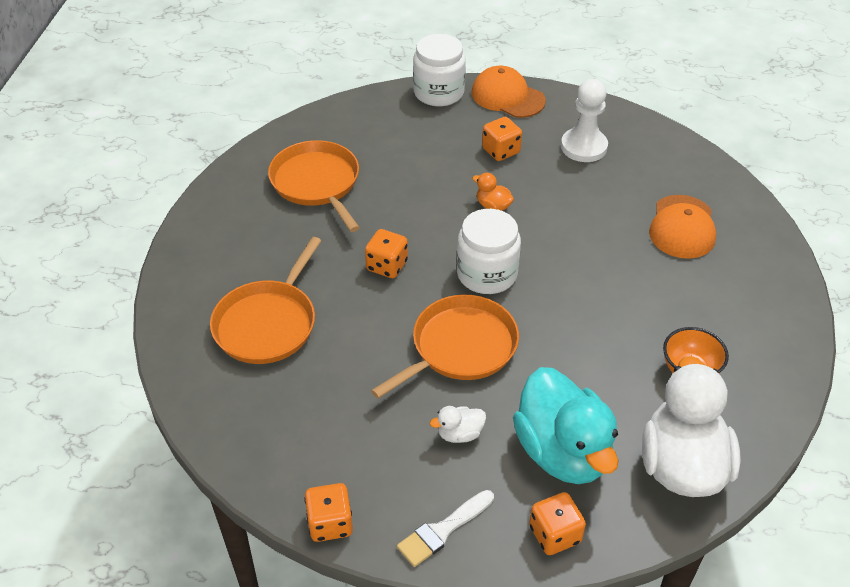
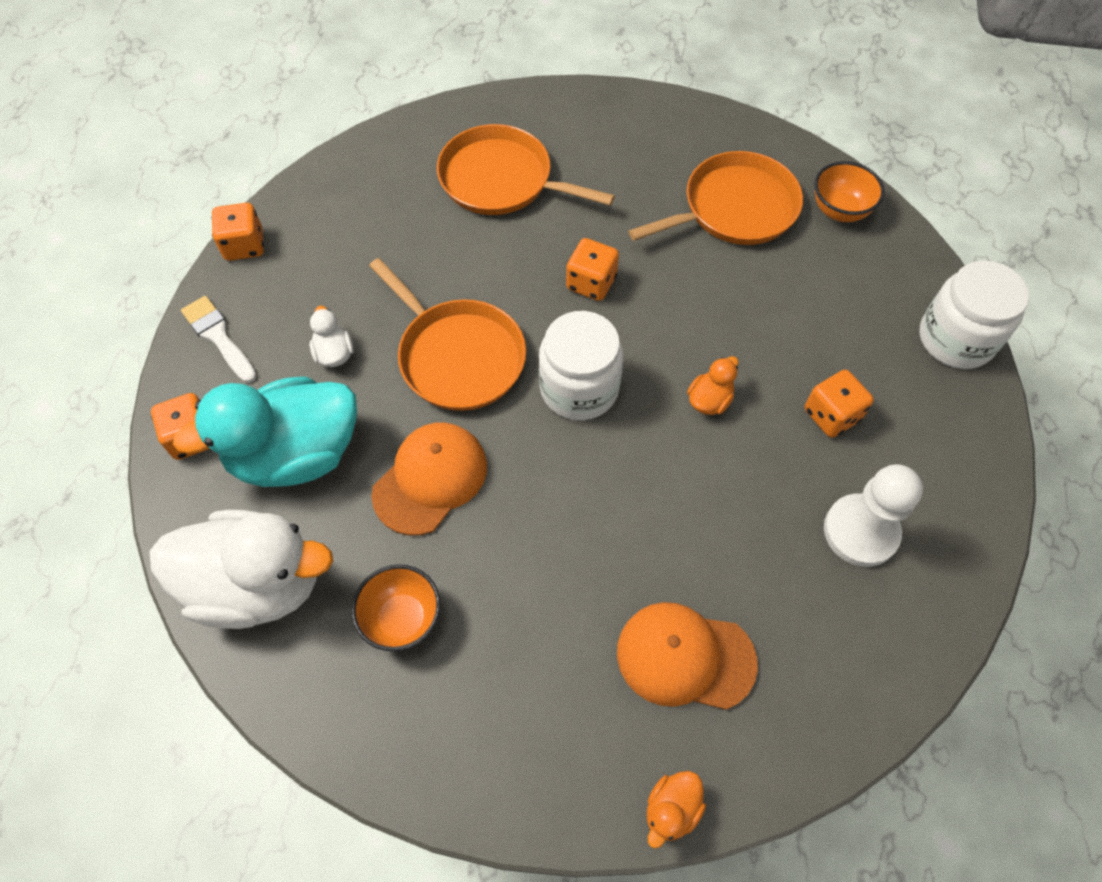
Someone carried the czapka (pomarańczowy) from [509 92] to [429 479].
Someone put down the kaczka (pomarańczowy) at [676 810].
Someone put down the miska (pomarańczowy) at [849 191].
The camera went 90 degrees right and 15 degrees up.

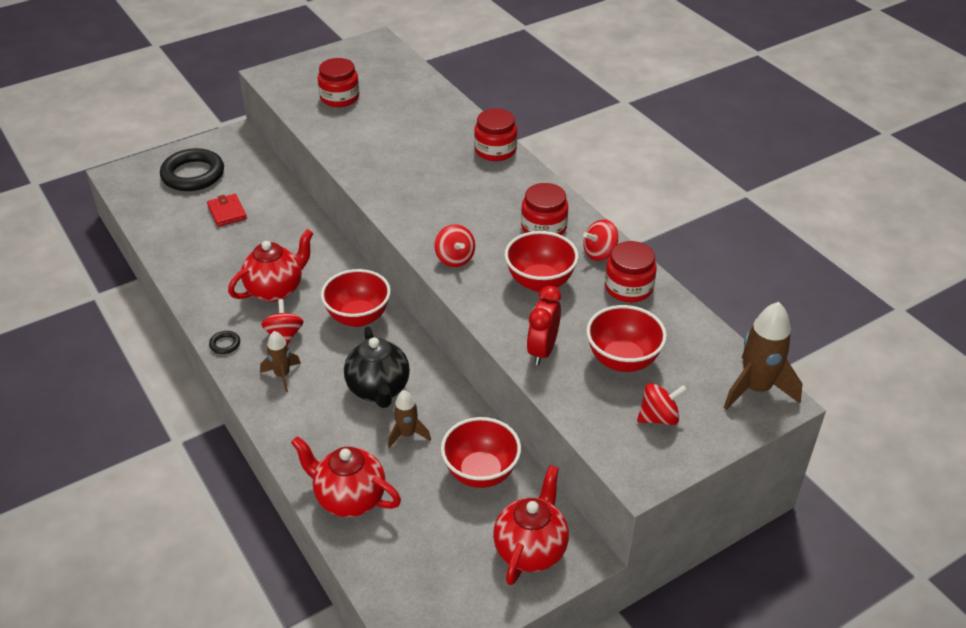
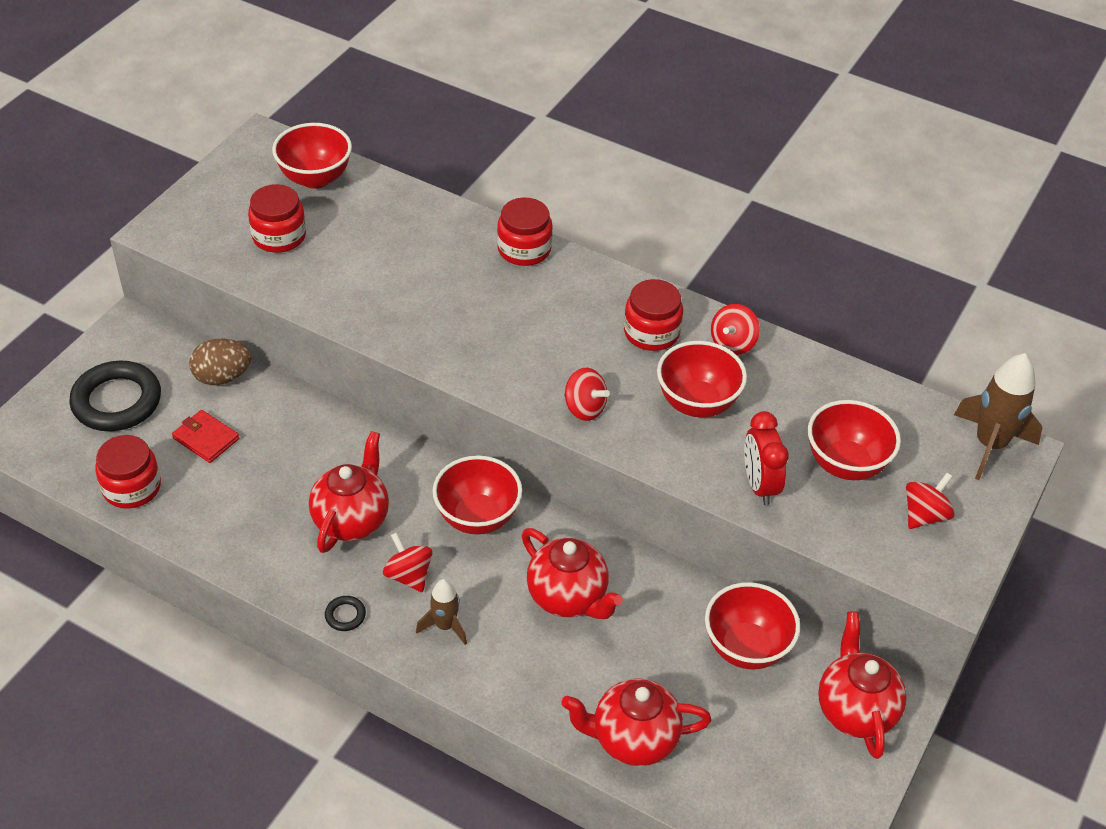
Someone repainted the imbryk (czarny) at [377 367], which became the imbryk (czerwony) at [572 573].
Someone took away the rakieta (brązowy) at [409 419].
Someone carried the słoik (czerwony) from [631 271] to [128 472].
Someone put down the jajko (brązowy) at [220 362].
Someone put down the miska (czerwony) at [312 156].
The camera went 30 degrees left and 5 degrees up.

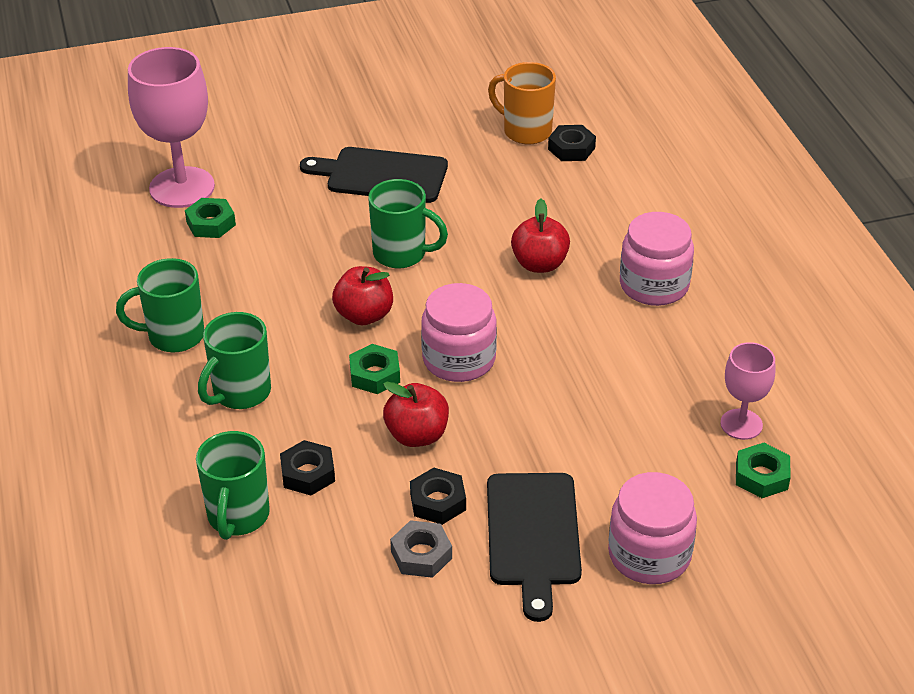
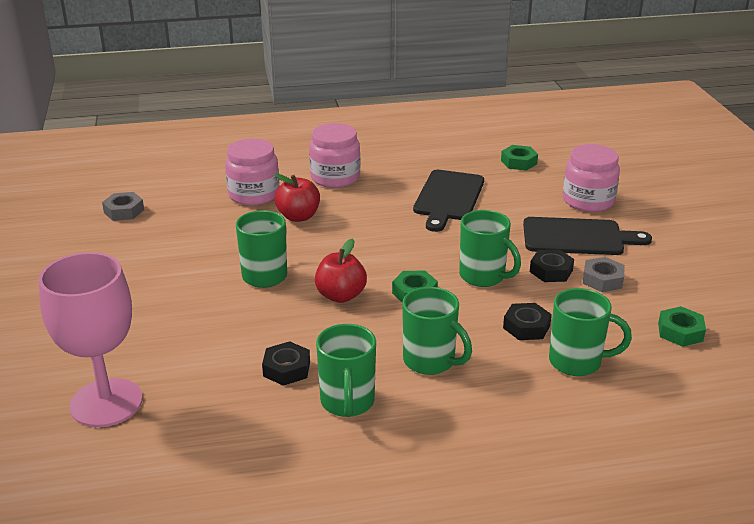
Someone carried the nakrętka (zielony) from [210 218] to [682 326].
Someone carried the deska do krojenia (czarny) from [374 175] to [448 201].
Someone swapped the jabłko (czerwony) at [416 414] for the kubek (zielony) at [490 248].
Someone carried the słoik (różowy) from [459 332] to [252 172].
Someone swapped the kubek (pomarańczowy) at [522 103] for the nakrętka (szary) at [123 206].
Someone carried the nakrętka (czarny) from [572 143] to [286 363].
Someone took away the kielich (różowy) at [748 391].
The camera went 85 degrees left and 10 degrees down.

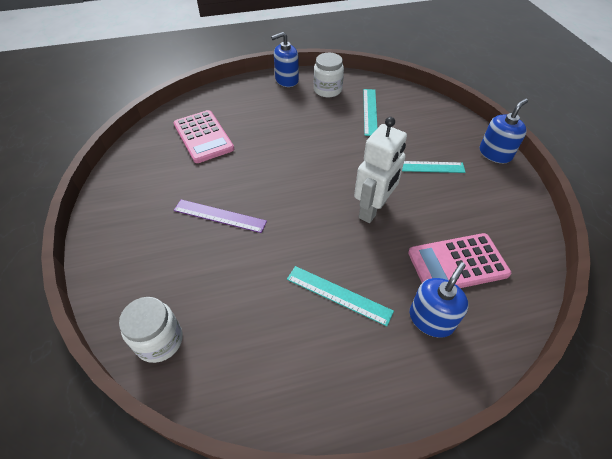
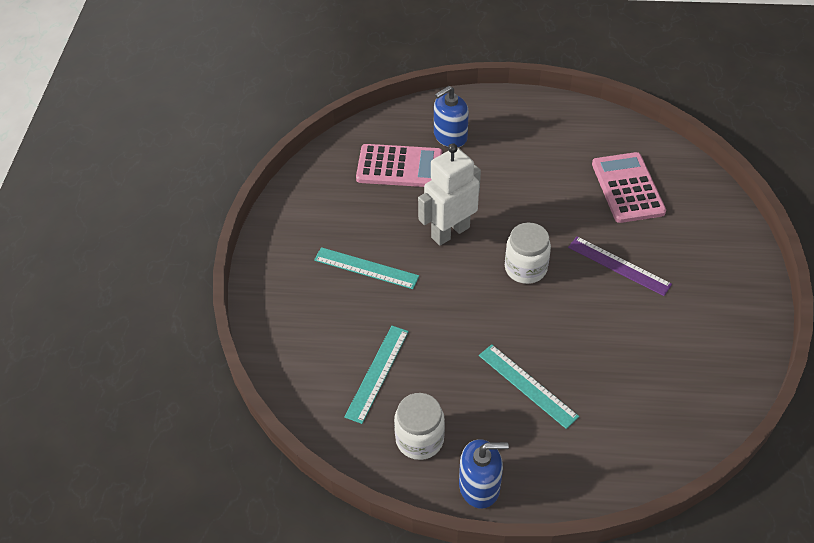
Someone carried the słoik (biały) from [151 330] to [528 253].
Someone carried the kalkulator (różowy) from [203 136] to [629 187].
Someone carried the linijka (turkusowy) from [340 296] to [529 386].
Someone took away the dozownik mydła (niebieski) at [504 130].
The camera went 160 degrees left and 0 degrees up.

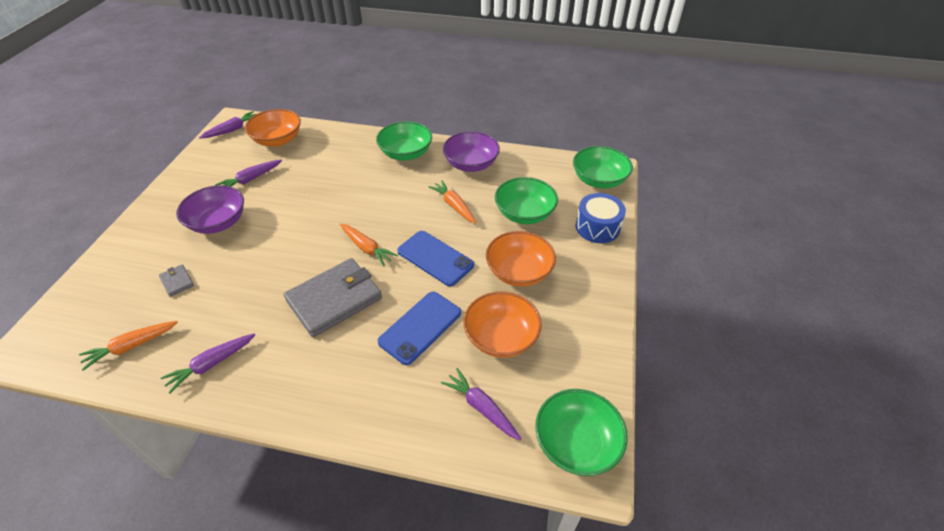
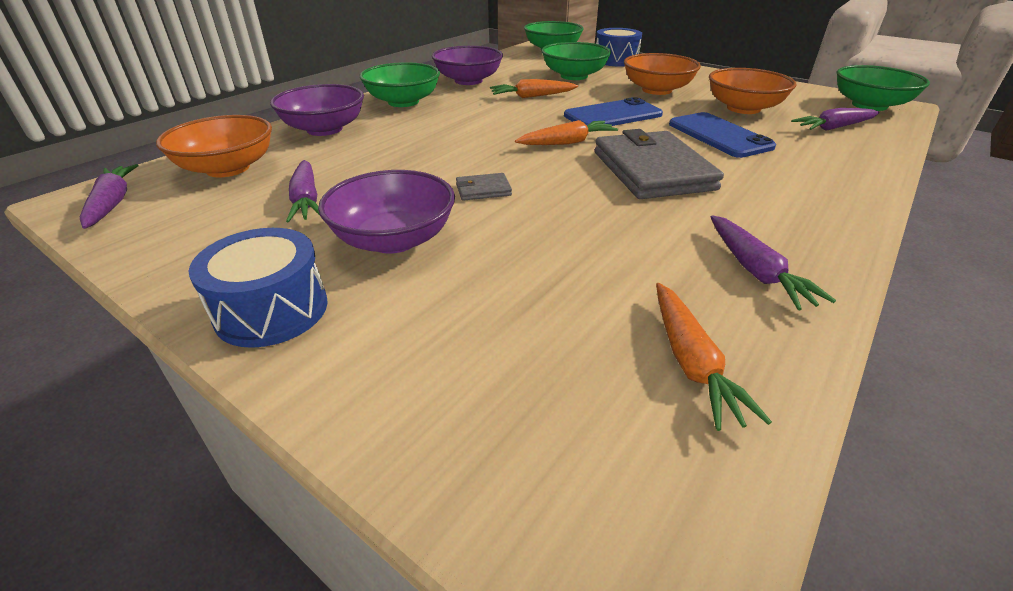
Someone carried the portfel (szary) from [176 280] to [484 187].
Someone put down the bęben (niebieski) at [258 288].
Someone put down the miska (fioletowy) at [317 110].
The camera went 65 degrees left and 10 degrees down.

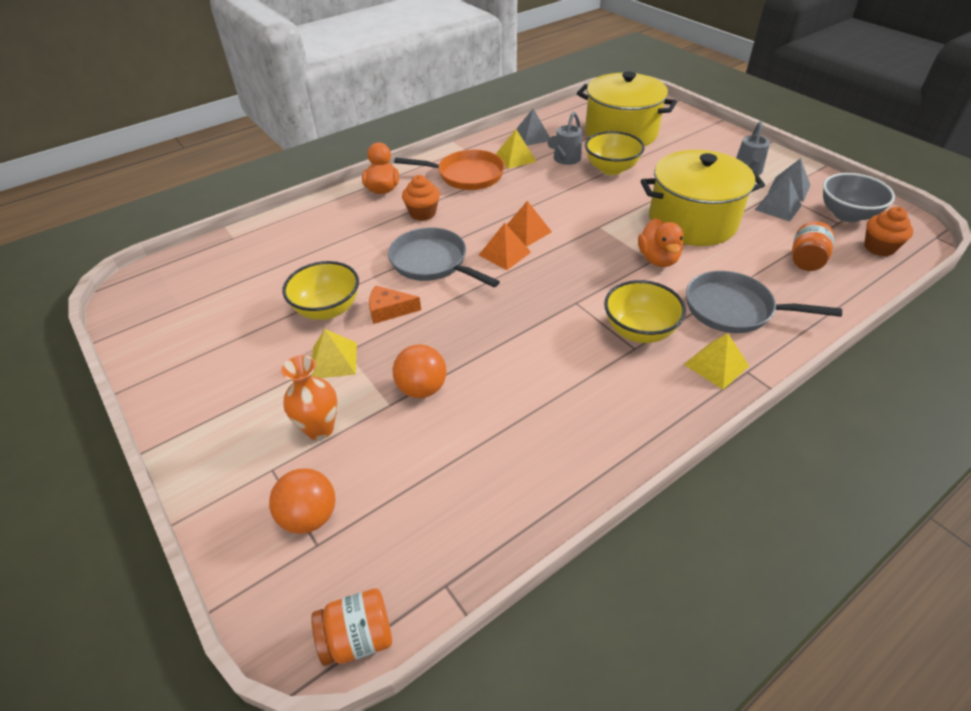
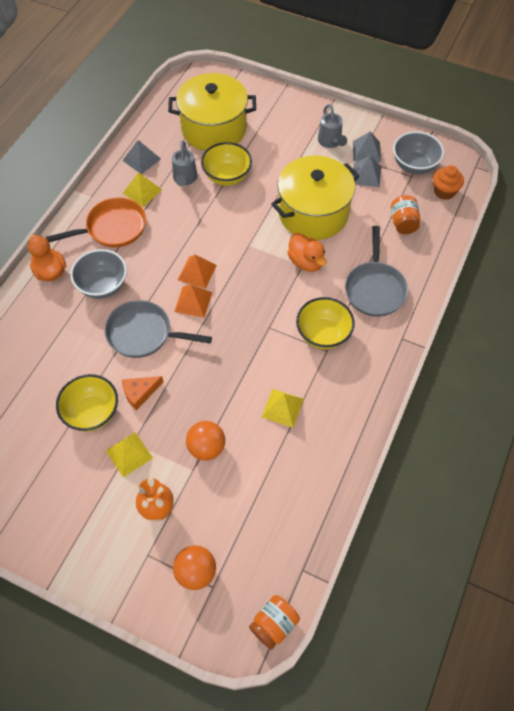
Someone swapped the muffinka (pomarańczowy) at [421 198] for the miska (szary) at [98 274].
Someone carried the piramida (żółty) from [716 361] to [283 408].
Someone rotated the patelnia (szary) at [764 302] by 75 degrees counterclockwise.
The camera went 30 degrees left and 15 degrees up.

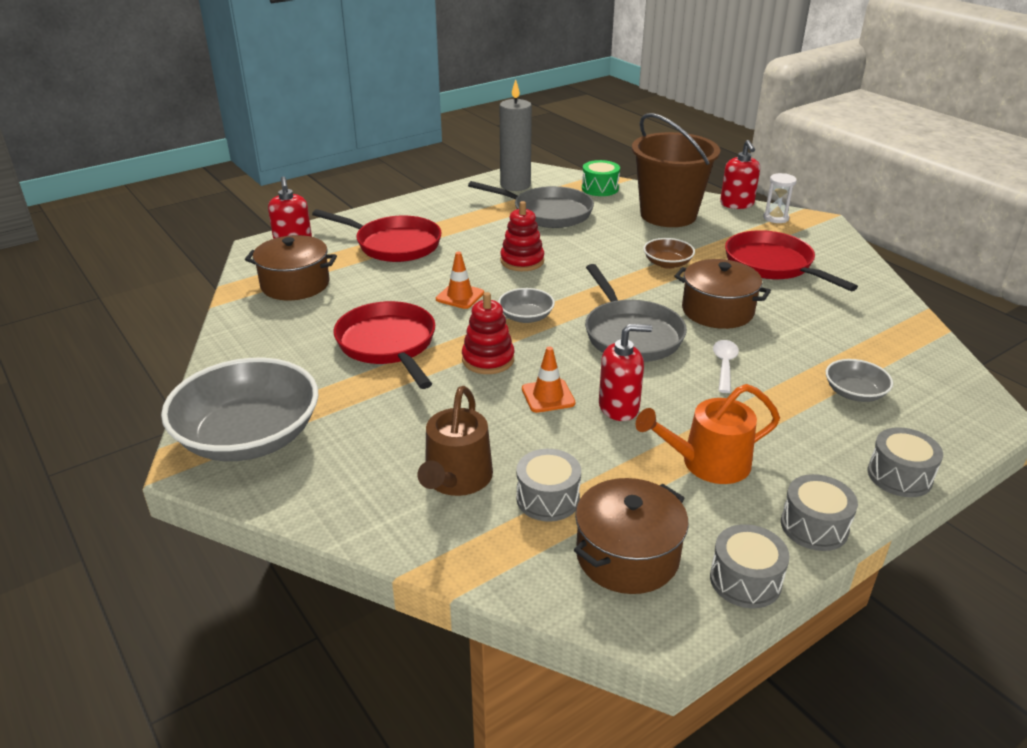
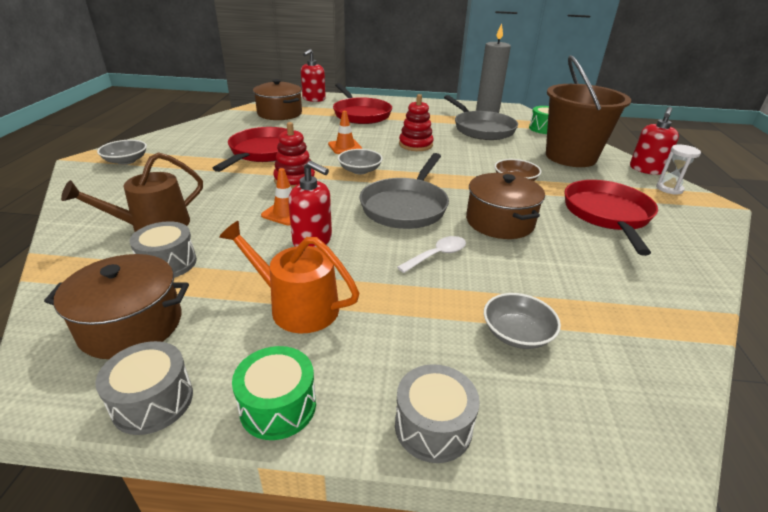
Someone scaled the miska (szary) at [239 409] by 0.46.
Someone repainted the bęben (szary) at [819 512], which became the bęben (zielony) at [274 393].
The camera went 40 degrees right and 0 degrees up.

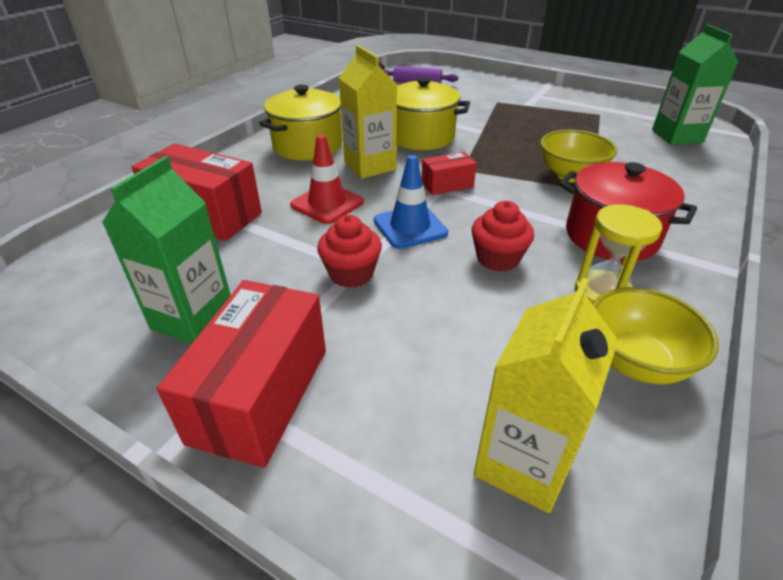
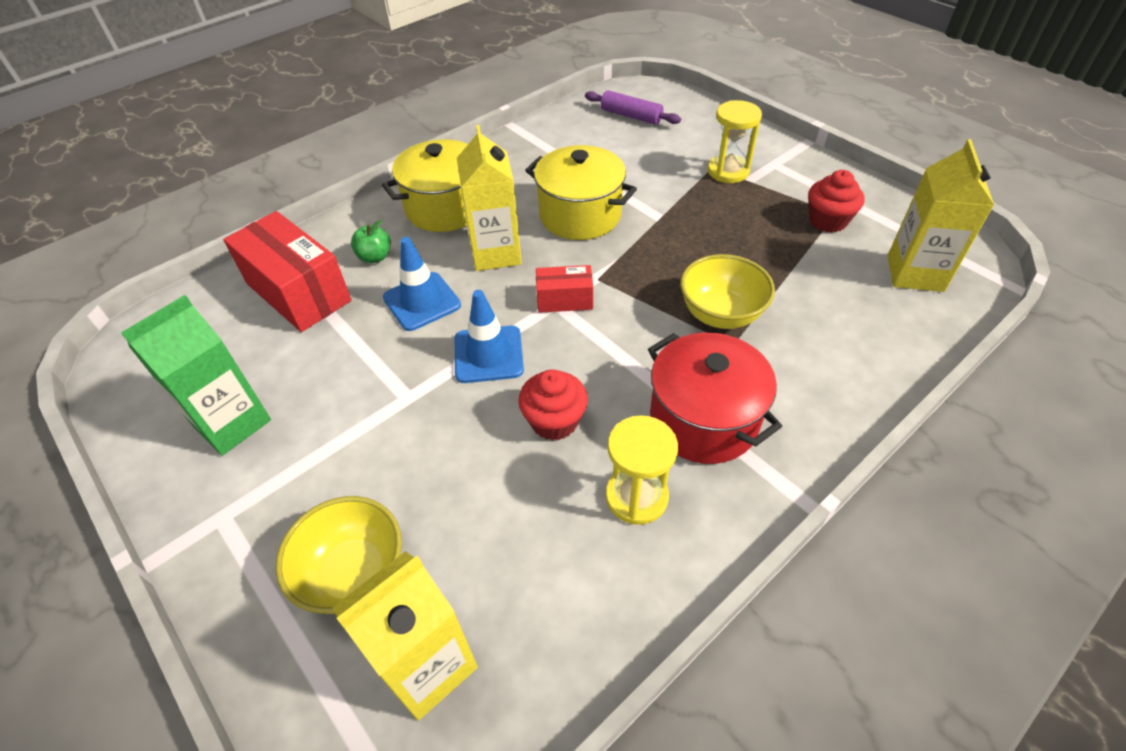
Someone took away the pudełko (czerwony) at [241 374].
Someone repainted the pachołek (czerwony) at [327 179], which became the pachołek (niebieski) at [422 284].
Someone carried the muffinka (czerwony) from [349 251] to [836 201].
Someone carried the miska (żółty) from [656 335] to [339 555].
Someone repainted the karton mleka (zielony) at [695 84], which became the karton mleka (żółty) at [941 215].
Someone put down the jabłko (zielony) at [371 241].
Someone put down the klepsydra (żółty) at [735 141].
The camera went 20 degrees right and 10 degrees up.

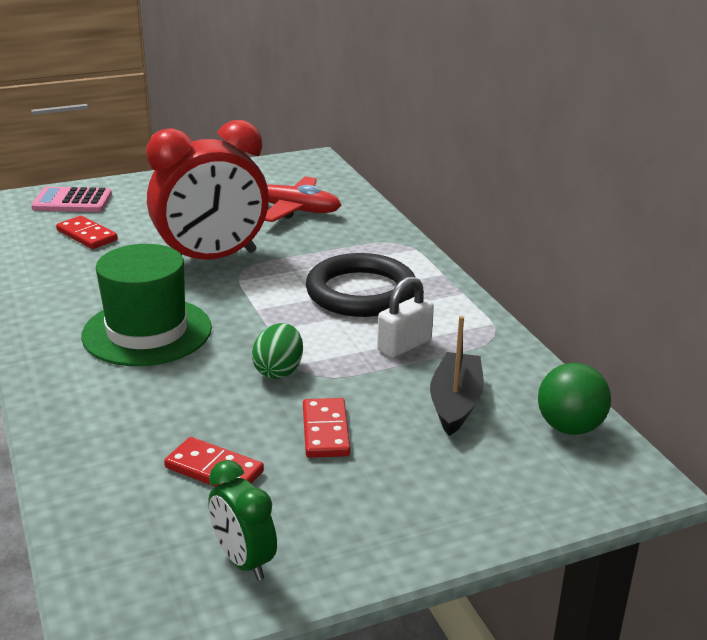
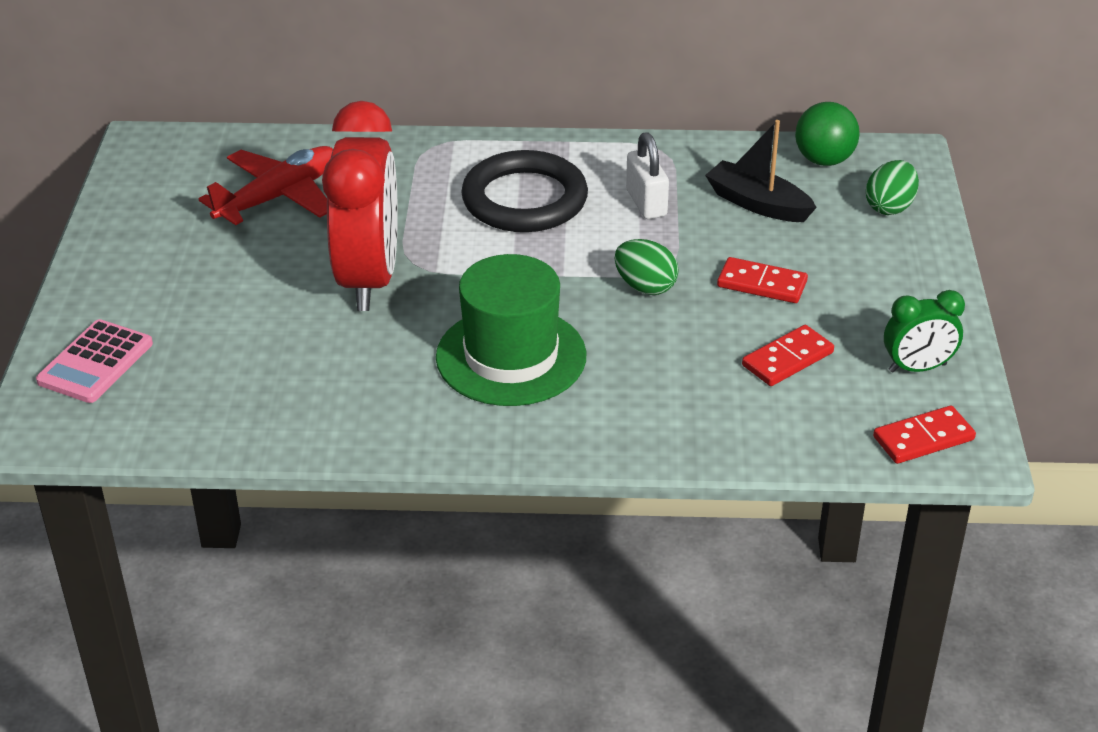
Someone carried the kostka domina (czerwony) from [87 232] to [924 435].
Someone put down the jajko (zielony) at [892 187].
The camera went 65 degrees left and 10 degrees up.

